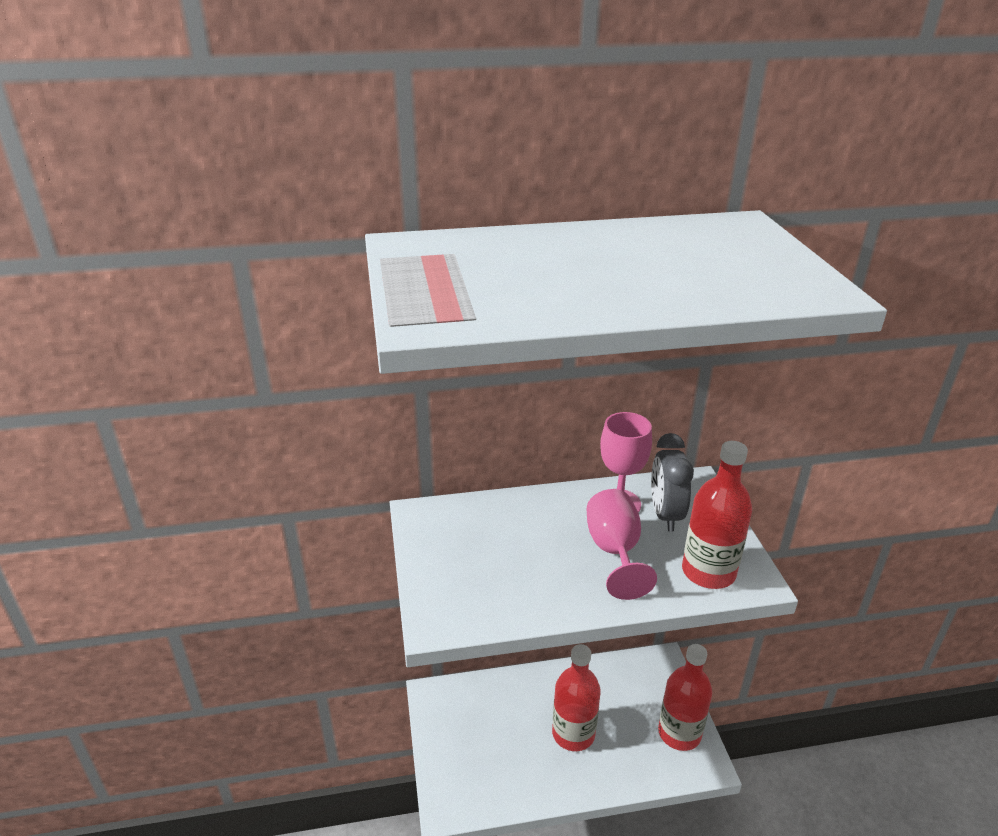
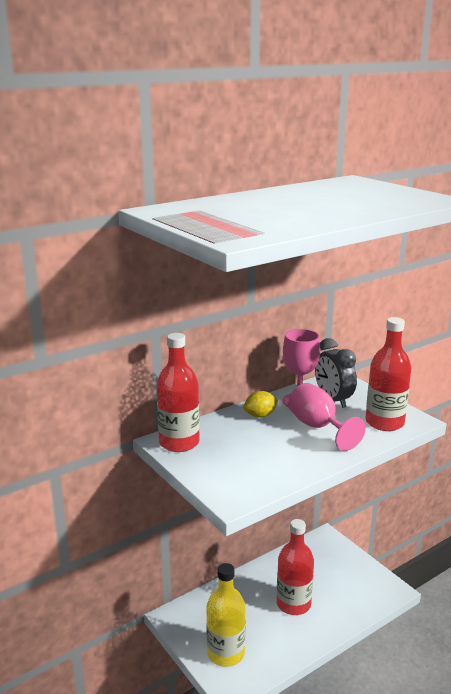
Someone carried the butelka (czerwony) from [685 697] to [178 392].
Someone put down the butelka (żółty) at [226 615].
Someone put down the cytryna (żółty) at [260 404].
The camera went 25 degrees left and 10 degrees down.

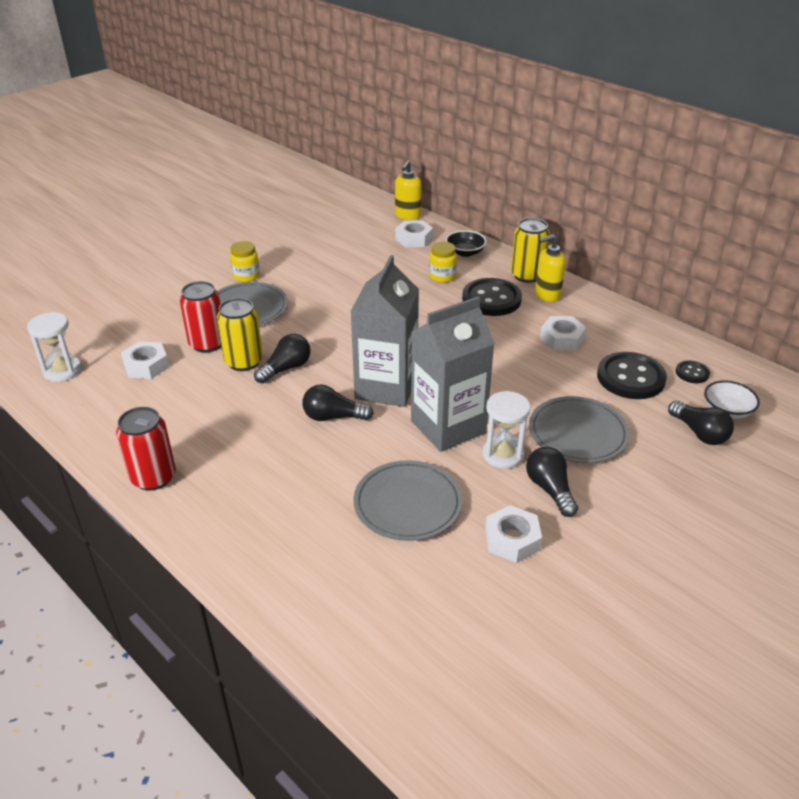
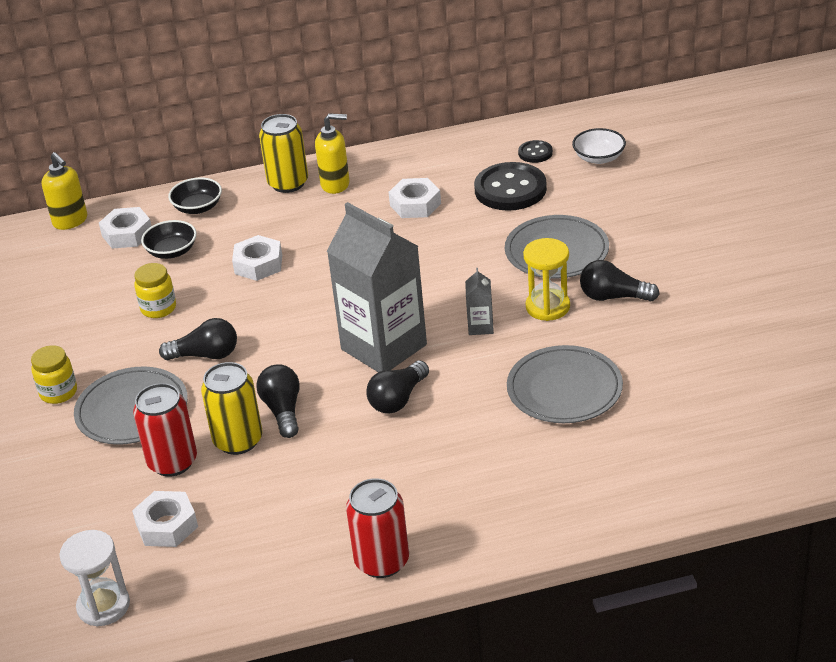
Someone scaled the karton mleka (szary) at [453 374] by 0.40.
Someone carried the słoik (żółty) from [443 262] to [155 290].
Someone took away the guzik (czarny) at [492 297].
Someone repainted the klepsydra (biały) at [506 430], which became the klepsydra (żółty) at [546 279].
Someone carried the nakrętka (biały) from [513 534] to [257 258].
Someone rotated the dozownik mydła (żółty) at [550 268] by 105 degrees counterclockwise.
Someone carried the żarówka (czarny) from [701 423] to [198 339].
Someone put down the miska (czarny) at [169 239].
The camera went 55 degrees left and 0 degrees up.

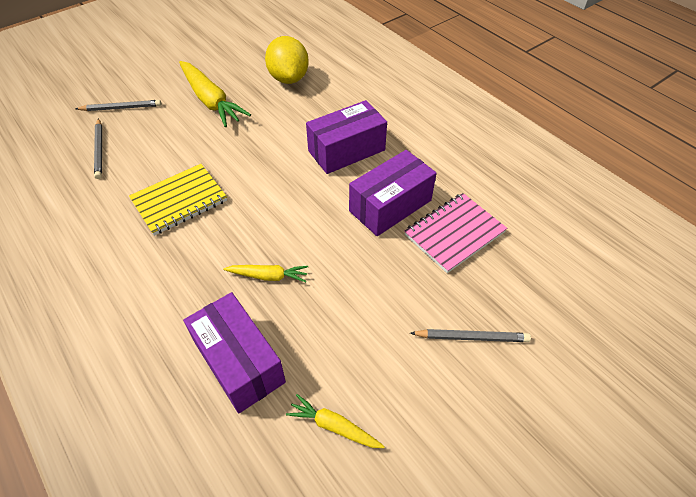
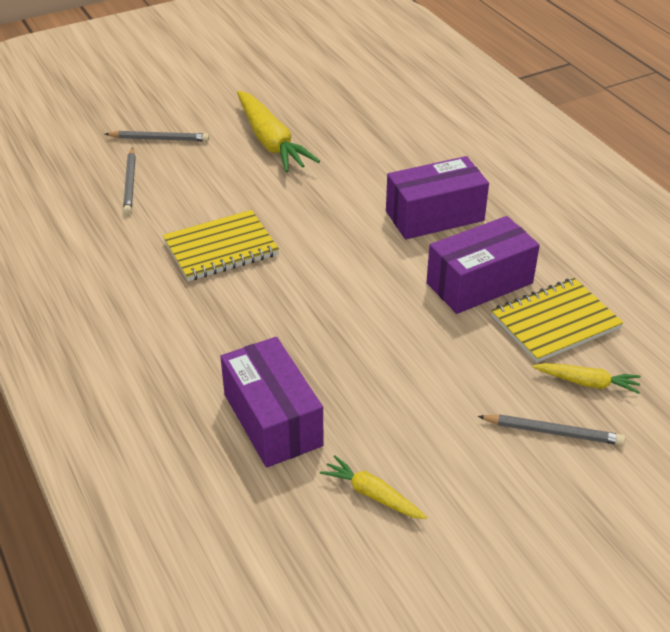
Someone carried the marchewka (żółty) from [265 273] to [586 378].
Someone took away the cytryna (żółty) at [287 60].
Someone repainted the zeszyt (różowy) at [455 233], which became the zeszyt (żółty) at [557 320].
The camera went 10 degrees right and 10 degrees down.

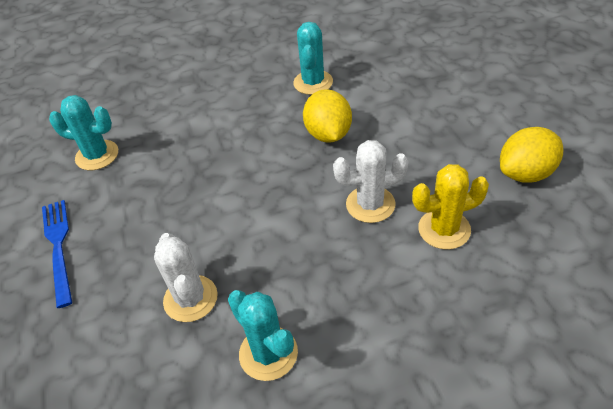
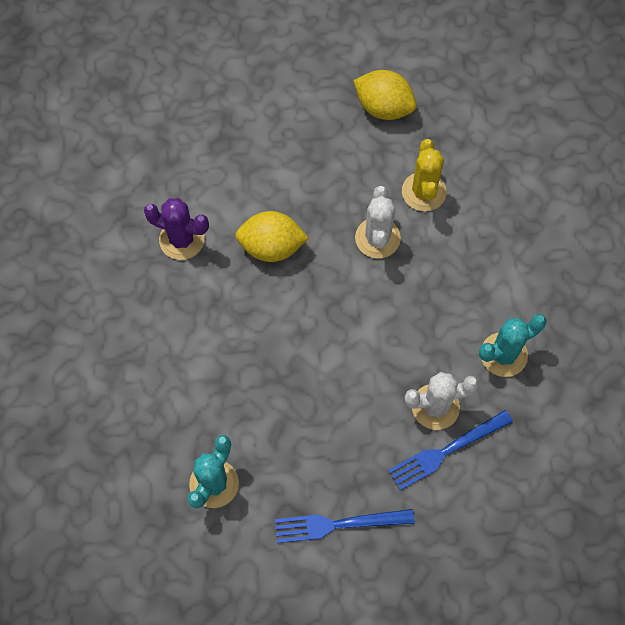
Someone repainted the kaktus (turkusowy) at [313 58], which became the kaktus (fioletowy) at [176 229].
Someone rotated the cytryna (żółty) at [531 155] by 45 degrees counterclockwise.
Someone put down the widelec (niebieski) at [450 450].
The camera went 80 degrees left and 20 degrees up.

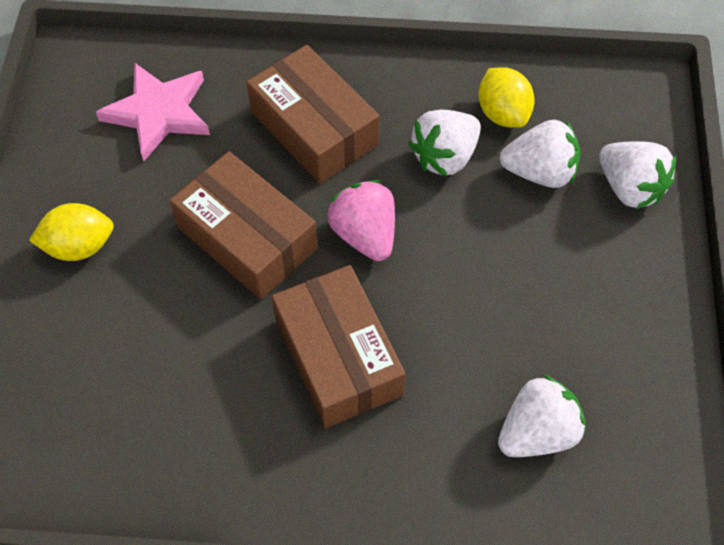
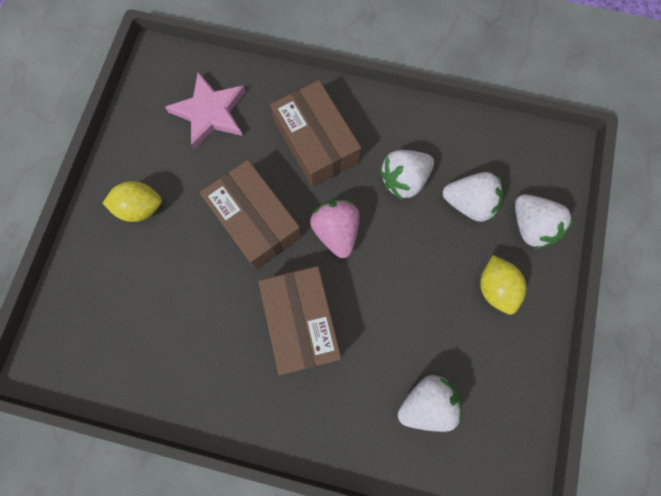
Someone carried the cytryna (żółty) from [507 98] to [503 285].
The camera went 10 degrees right and 15 degrees up.

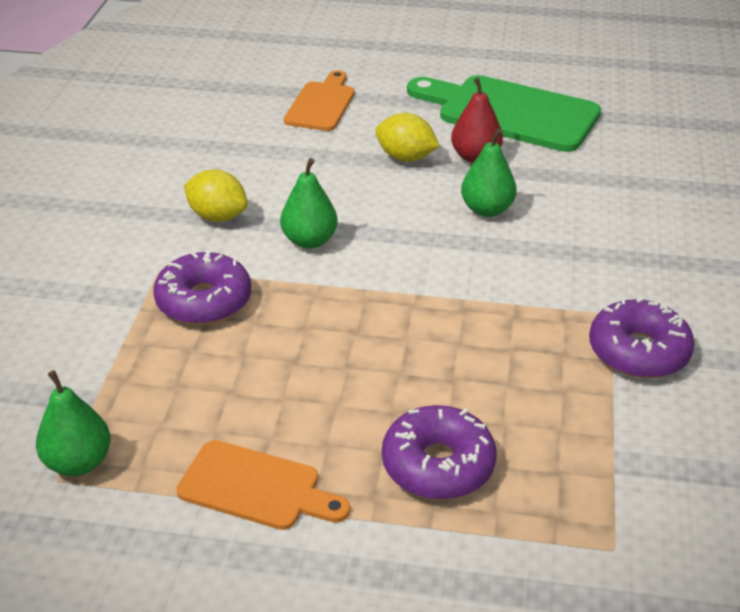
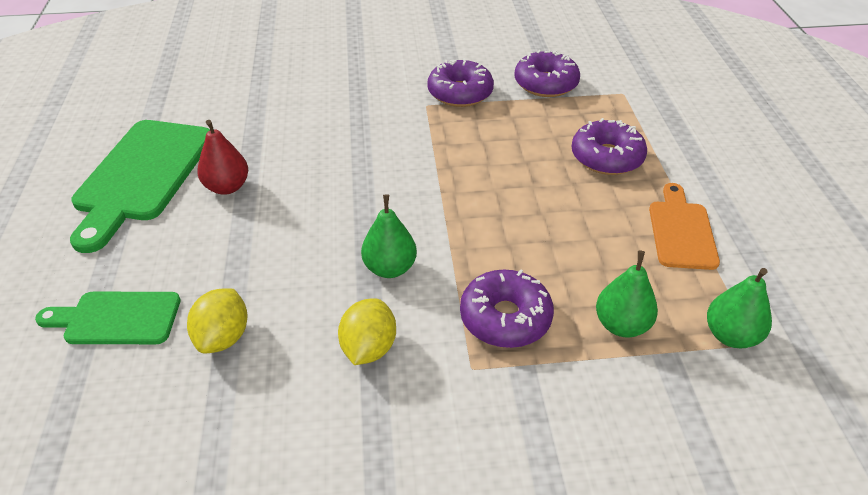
Someone repainted the deska do krojenia (pomarańczowy) at [319 100], which became the deska do krojenia (zielony) at [108 318].
Someone carried the cytryna (żółty) from [407 137] to [217 321].
Someone carried the gruszka (zielony) from [489 172] to [627 294].
Someone put down the donut (fioletowy) at [547 73].
The camera went 105 degrees left and 5 degrees up.

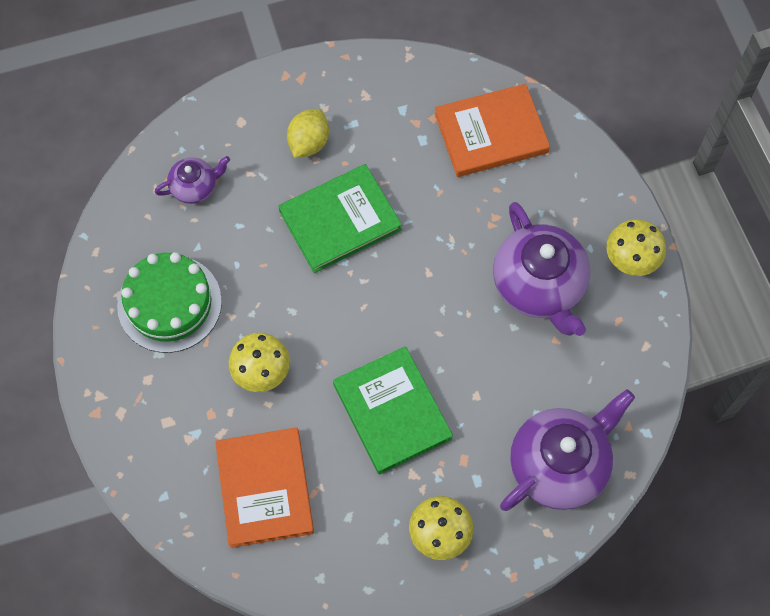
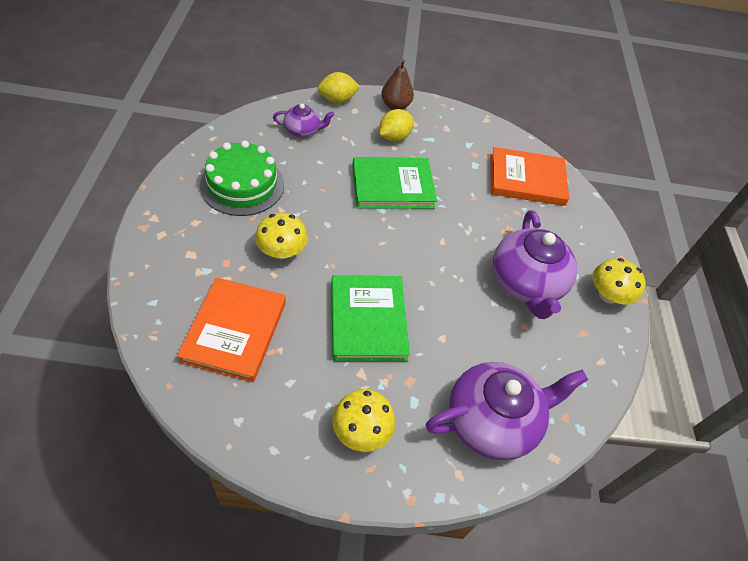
Someone put down the cytryna (żółty) at [339 87].
Someone put down the gruszka (brązowy) at [397 84].
The camera went 15 degrees right and 15 degrees down.

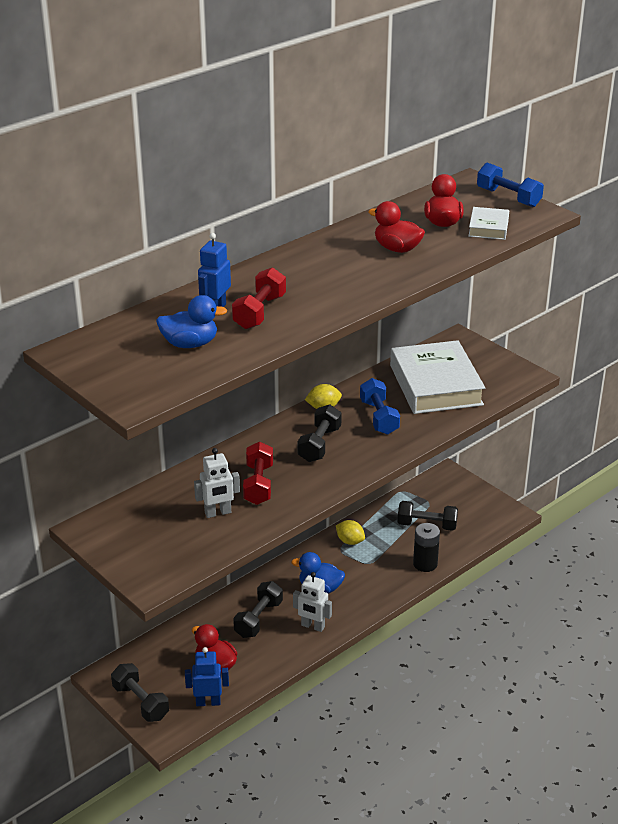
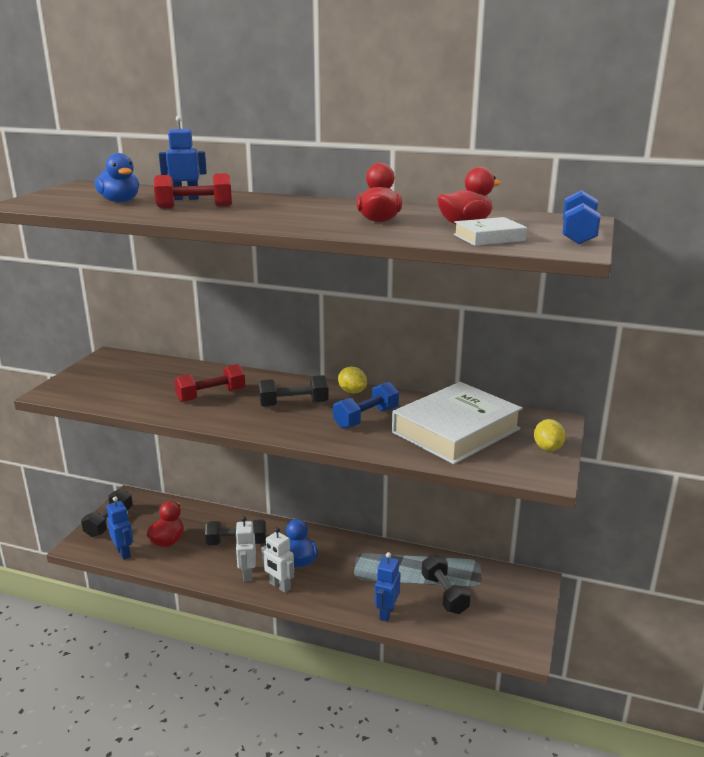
Someone carried the robot (biały) from [217 483] to [277 560].
Someone carried the cytryna (żółty) from [350 532] to [550 435].
Someone swapped the bateria (czarny) at [426 547] for the robot (niebieski) at [387 587].
The camera went 60 degrees right and 10 degrees down.

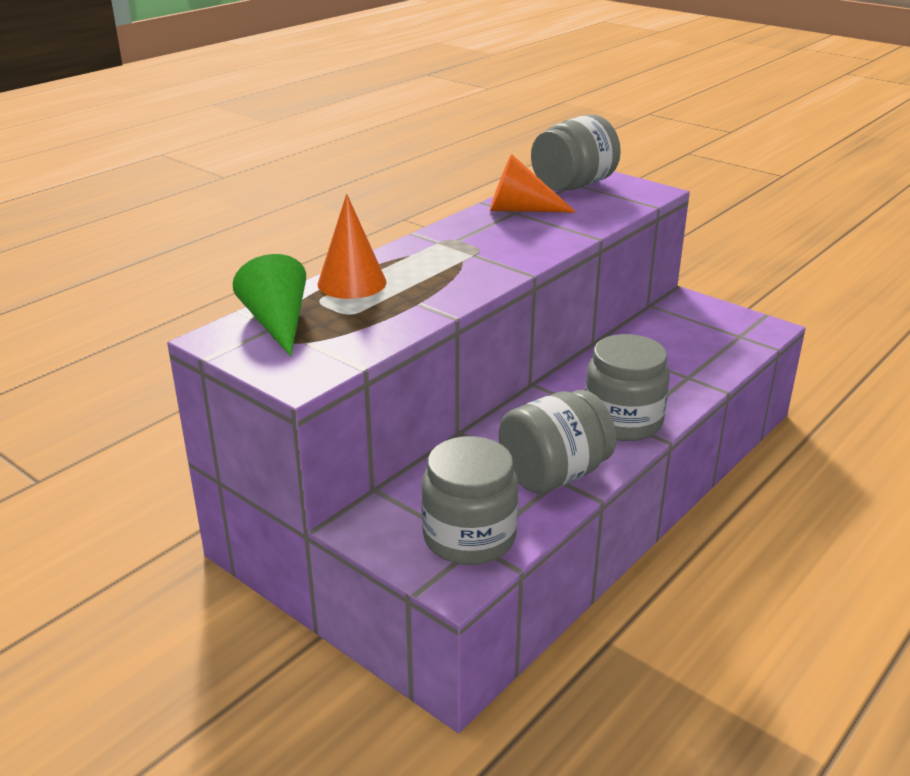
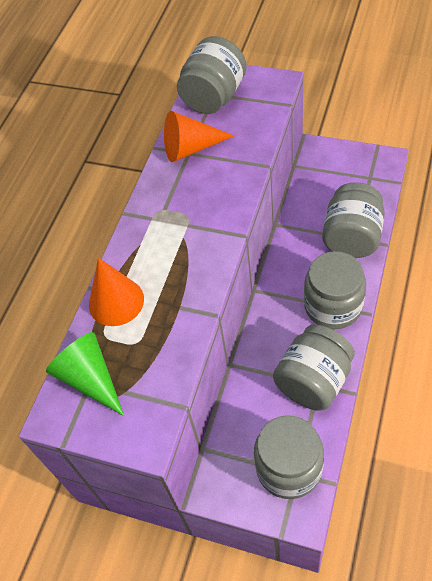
Someone put down the słoik (szary) at [353 220].
The camera went 15 degrees left and 25 degrees up.

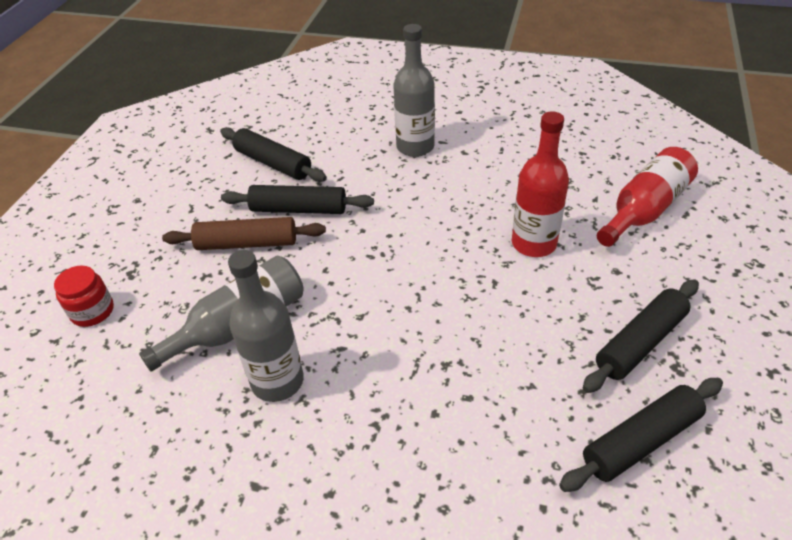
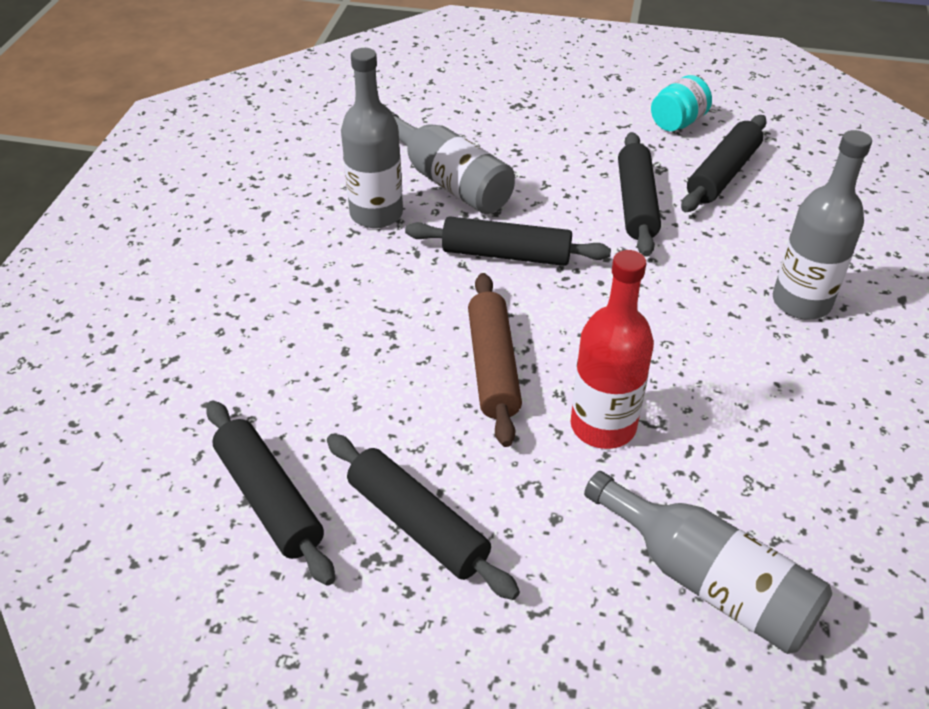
Someone took away the słoik (czerwony) at [84 296].
Someone carried the wałek do ciasta (brązowy) from [244 233] to [495 360].
Someone repainted the butelka (czerwony) at [647 197], which became the butelka (szary) at [708 562].
Someone put down the wałek do ciasta (czarny) at [508 241].
Someone put down the słoik (turkusowy) at [681 103].
The camera went 85 degrees right and 0 degrees up.

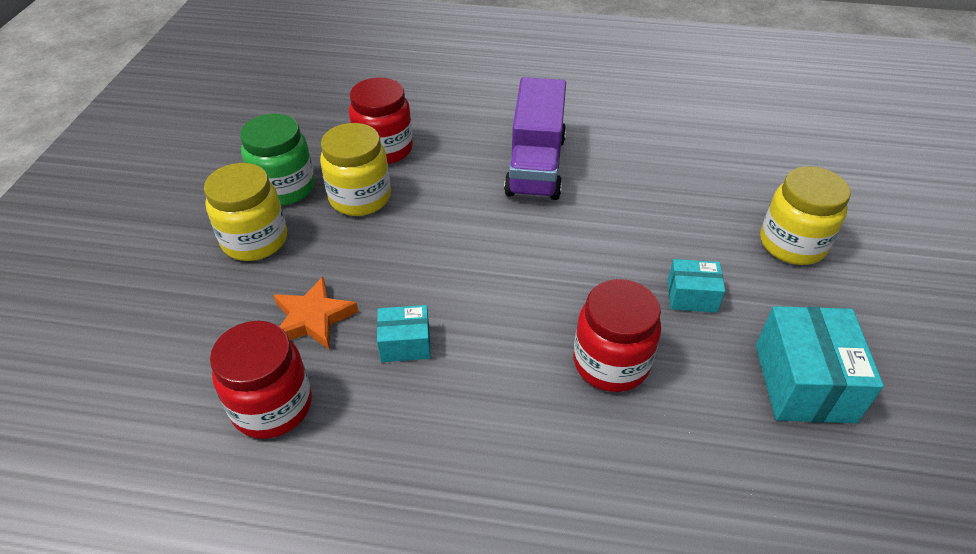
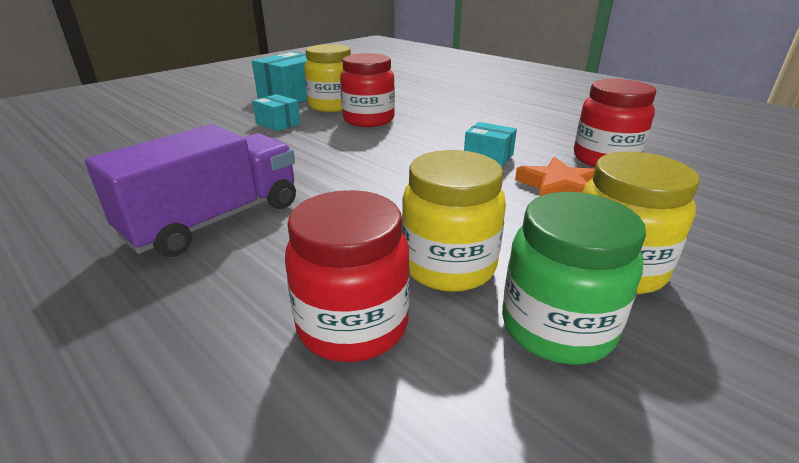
Someone carried the słoik (żółty) from [805 215] to [327 78].
The camera went 145 degrees left and 15 degrees down.

